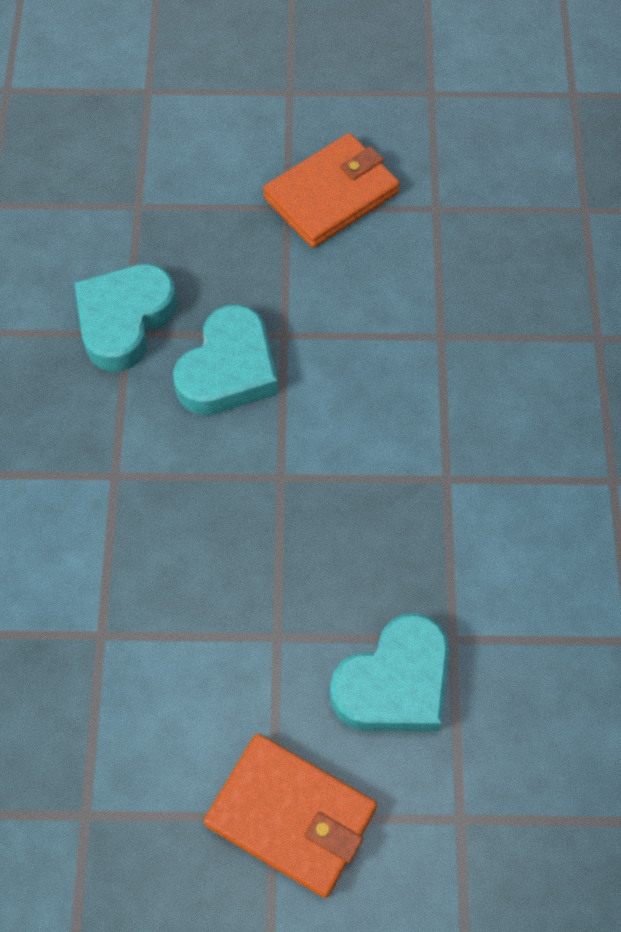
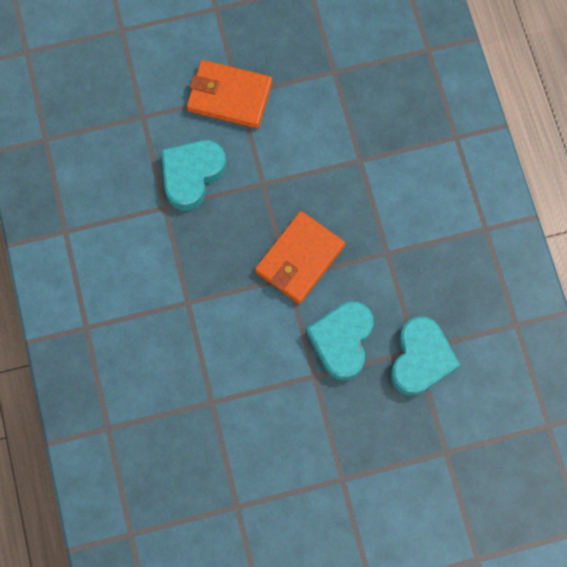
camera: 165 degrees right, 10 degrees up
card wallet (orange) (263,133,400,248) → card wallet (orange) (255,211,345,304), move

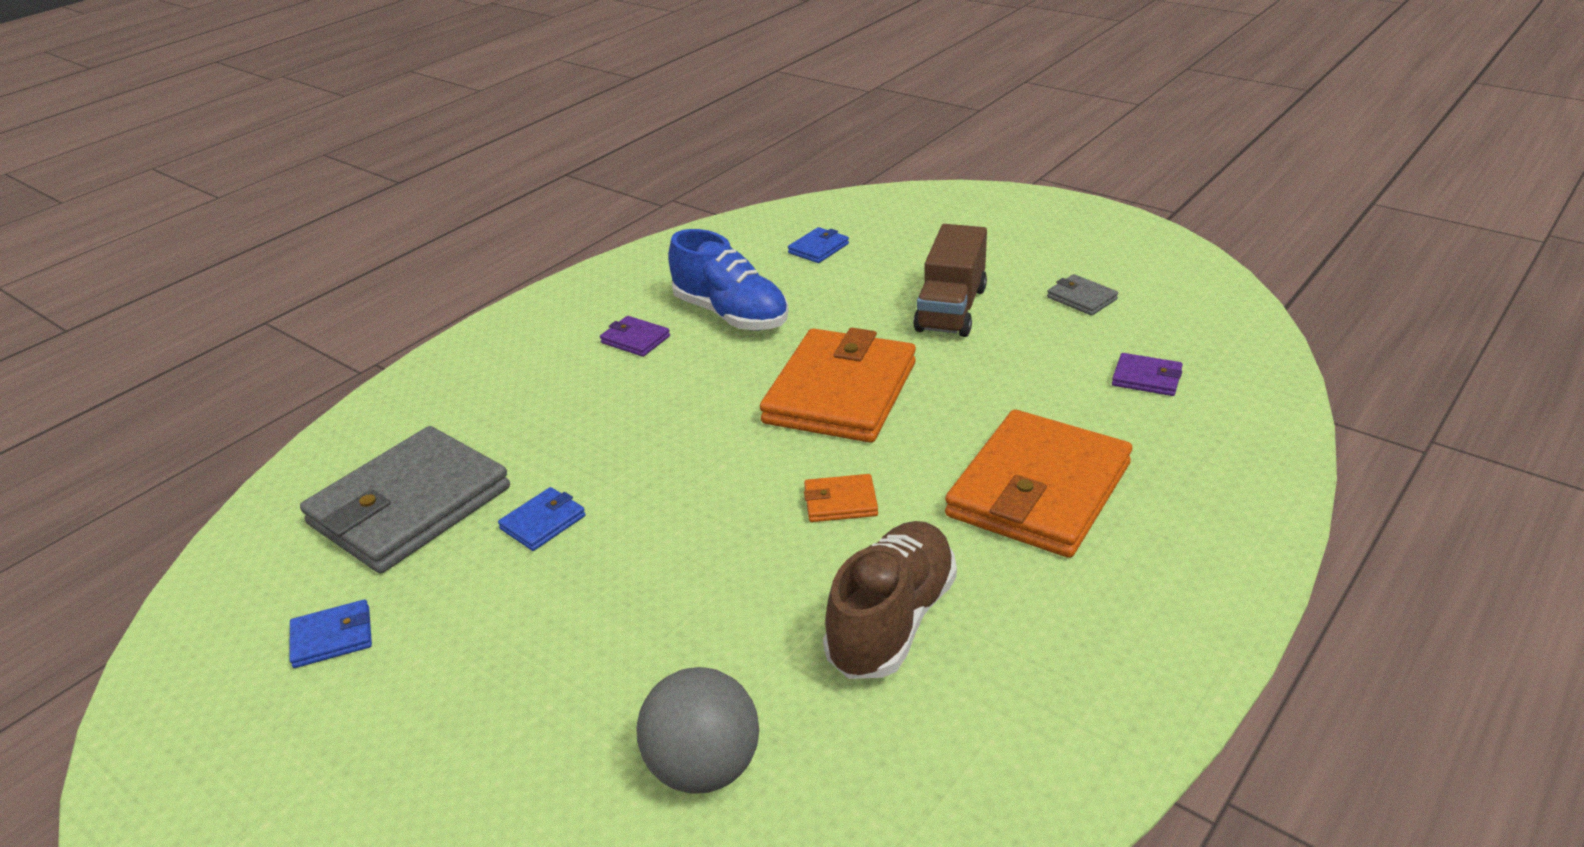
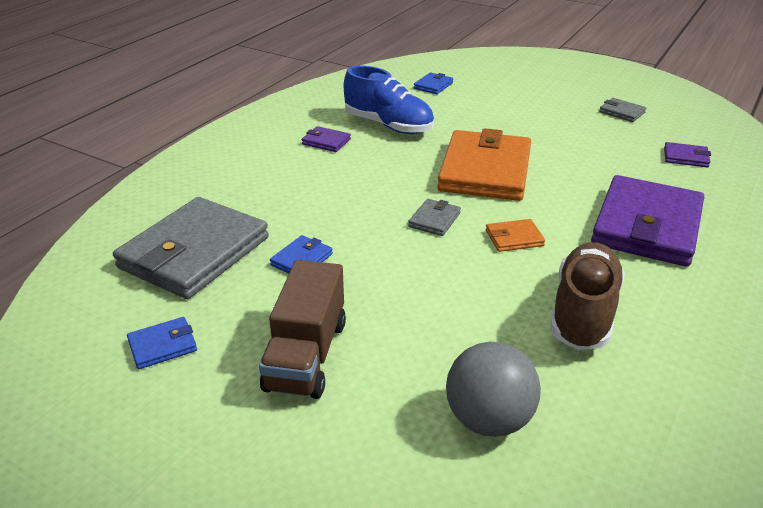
camera: 10 degrees left, 0 degrees up
truck (dark brown) (914,224,987,337) → truck (dark brown) (259,260,346,399), move
card wallet (orange) (945,410,1132,558) → card wallet (violet) (591,175,704,267)
- → card wallet (ash-grey) (408,199,461,236)

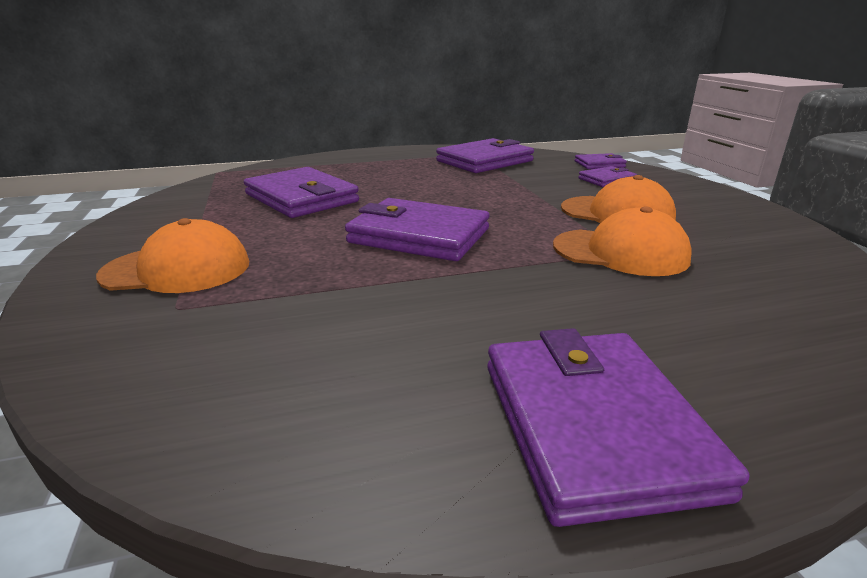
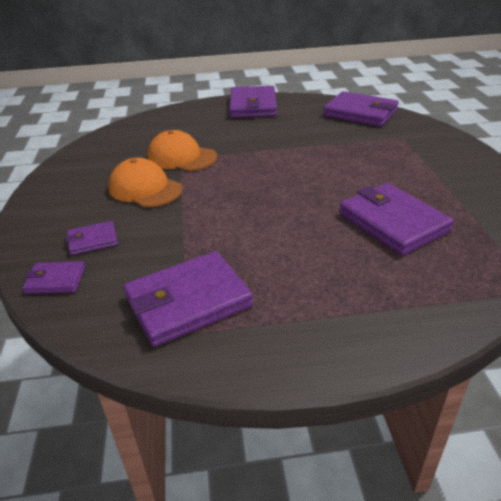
camera: 170 degrees left, 10 degrees up
baseball cap (orange) (96,218,249,293) → -
card wallet (violet) (345,198,490,261) → card wallet (violet) (323,91,399,127), move

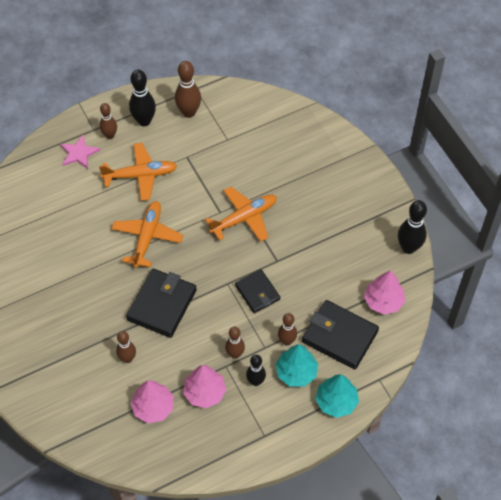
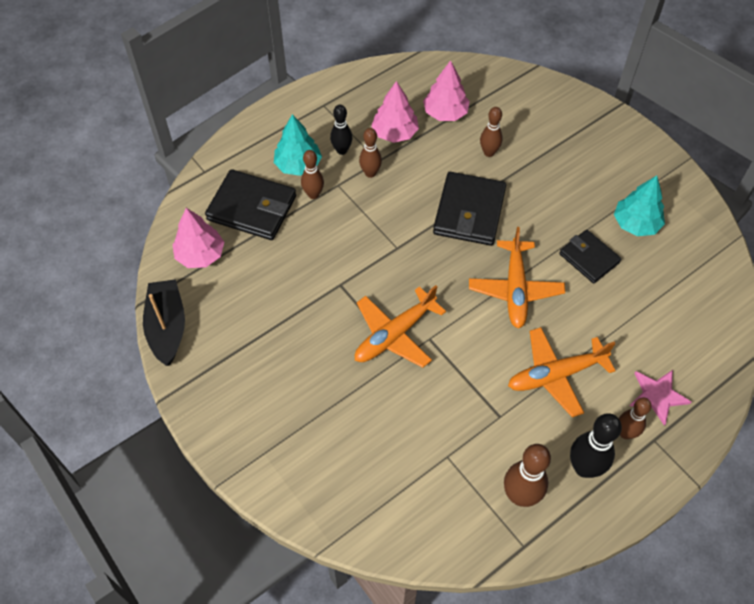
camera: 170 degrees right, 0 degrees up
card wallet (ebony) (235,269,280,313) → card wallet (ebony) (559,230,621,284), move
toy tree (turquoise) (315,374,359,418) → toy tree (turquoise) (614,175,665,236), move
bowling pin (ebony) (398,200,427,254) → boat (ebony) (143,279,185,366)

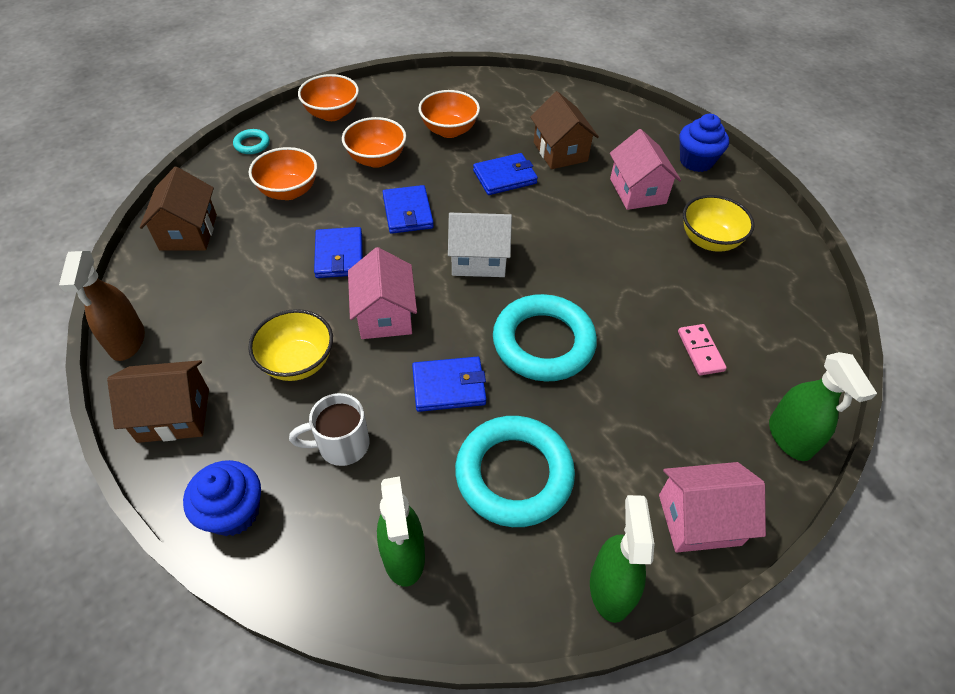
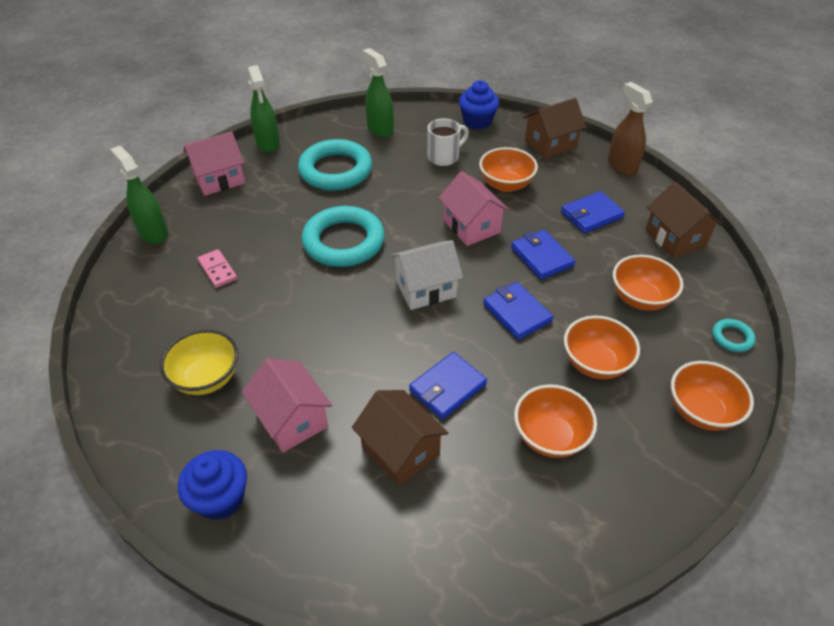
camera: 160 degrees right, 5 degrees down
serving bowl (bright yellow) (248,309,333,381) → serving bowl (orange) (479,147,538,192)
card wallet (royal blue) (412,357,486,412) → card wallet (royal blue) (561,191,625,234), move

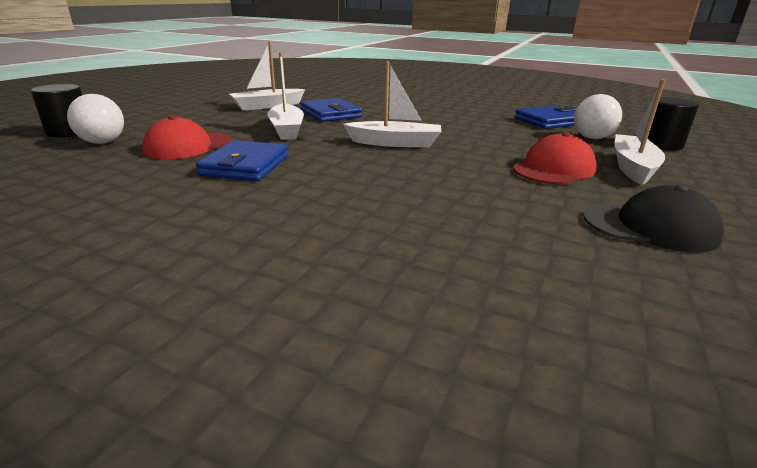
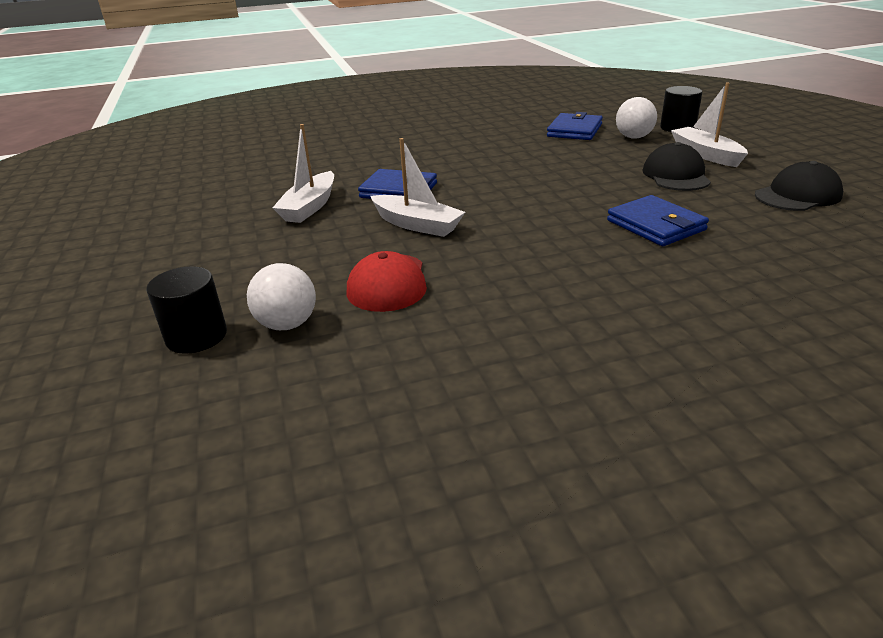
camera: 40 degrees left, 5 degrees up
card wallet (royal blue) (196,140,288,181) → card wallet (royal blue) (607,195,709,246), move
boat (snow-white) (343,61,441,147) → -
baseball cap (scarlet) (513,132,597,185) → baseball cap (ebony) (643,142,711,191)

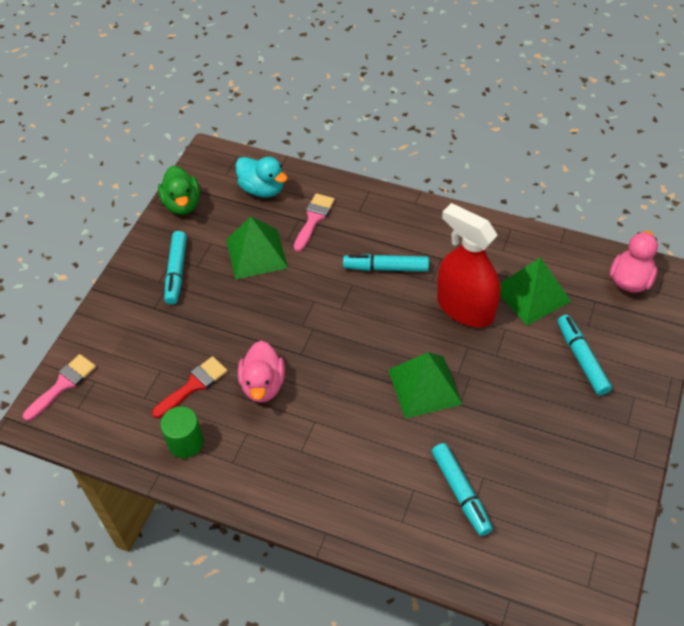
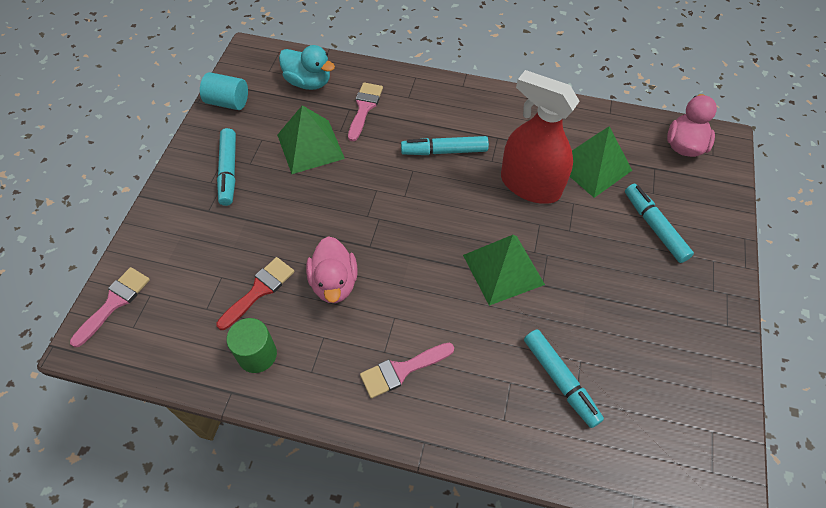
camera: 10 degrees left, 5 degrees up
toy duck (leaf-green) (158,166,200,215) → cylinder shape (turquoise) (200,72,248,110)
- → brush (rosy) (360,343,454,398)

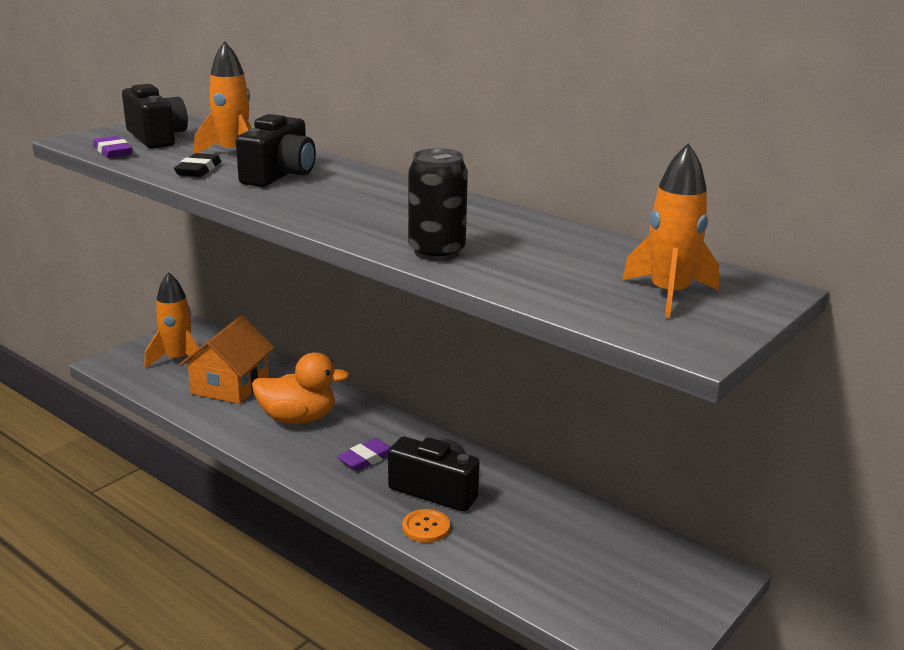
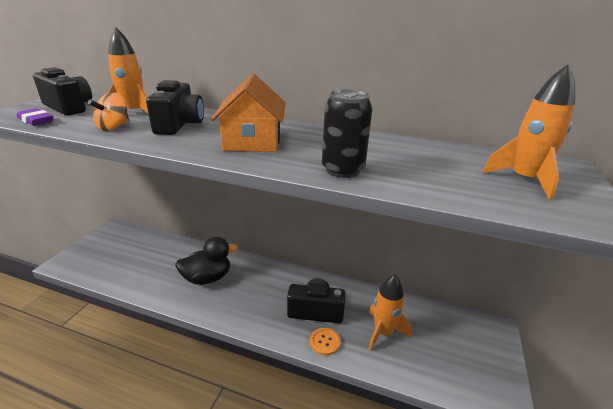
camera: 20 degrees left, 5 degrees up
toy rocket (orange) (144,272,201,368) → toy rocket (orange) (368,274,412,351), move
eraser (ebony) (174,153,221,177) → whirligig (orange) (88,92,129,131)
toy house (orange) (180,315,274,404) → toy house (orange) (211,74,286,152), move
toy duck (orange) (252,352,349,424) → toy duck (ebony) (175,237,238,285)
eraser (violet) (337,438,390,471) → -

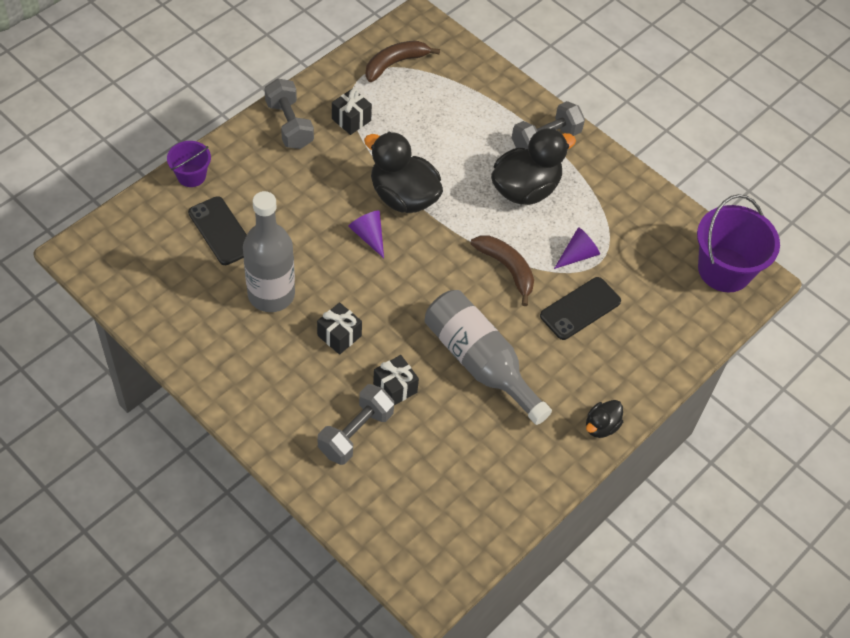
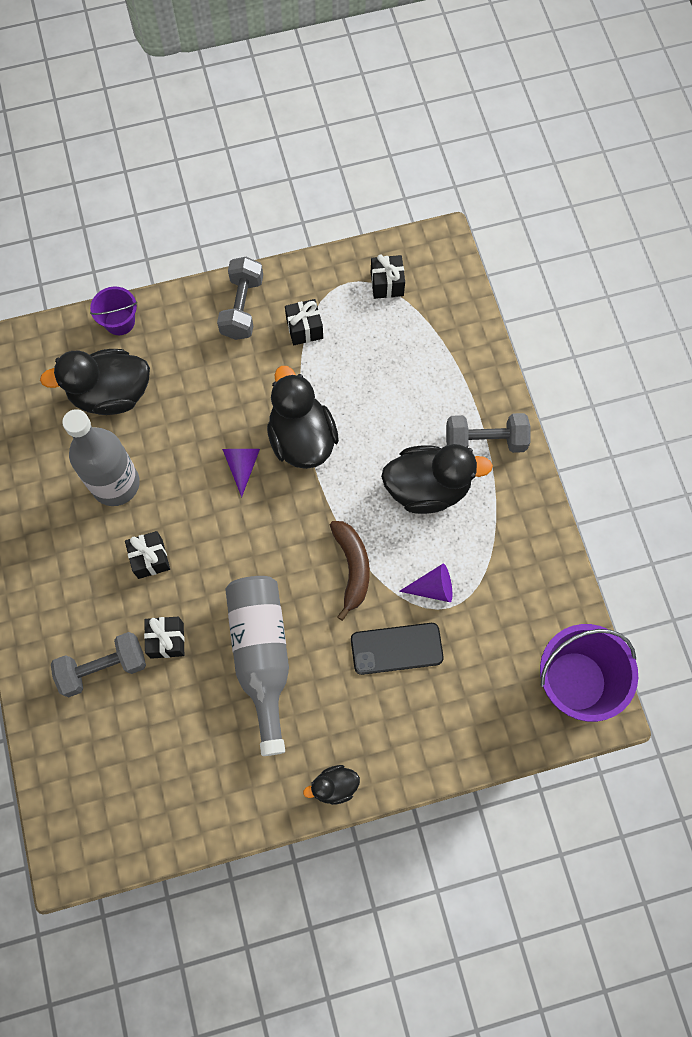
camera: 35 degrees right, 15 degrees up
phone (ebony) (188,196,247,265) → toy duck (ebony) (40,349,150,415)
toy banana (dark brown) (366,41,440,82) → gift (ebony) (371,254,405,299)

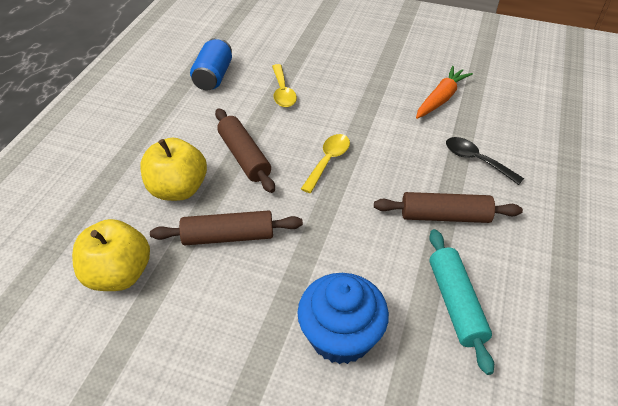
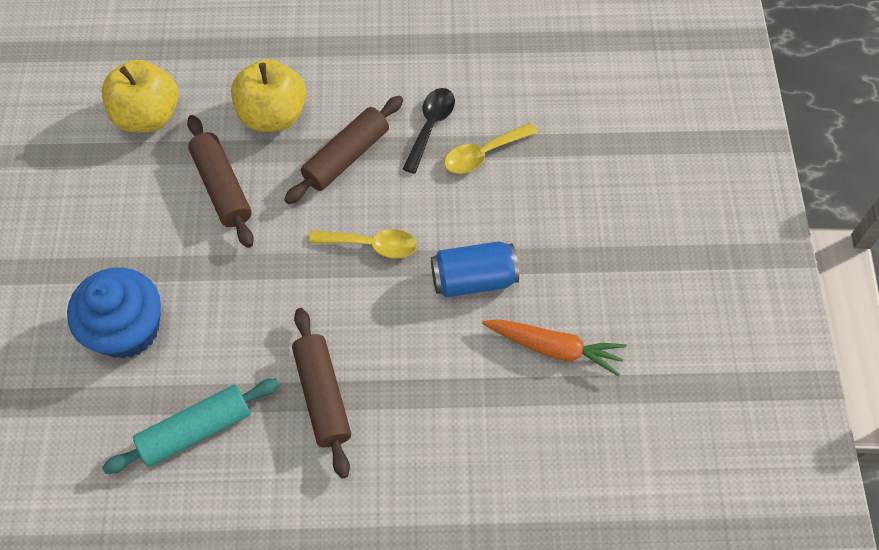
camera: 70 degrees right, 15 degrees up
soda can (royal blue) (190,38,232,90) → soda can (royal blue) (431,241,519,297), move
teaspoon (ebony) (446,137,524,185) → teaspoon (ebony) (403,88,455,174), move

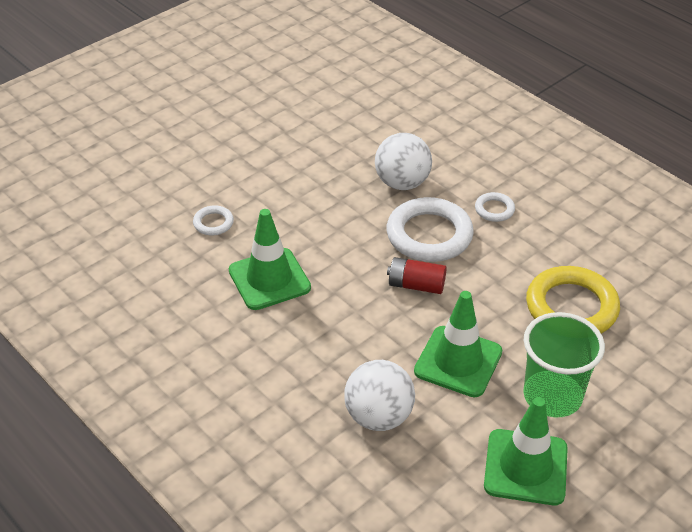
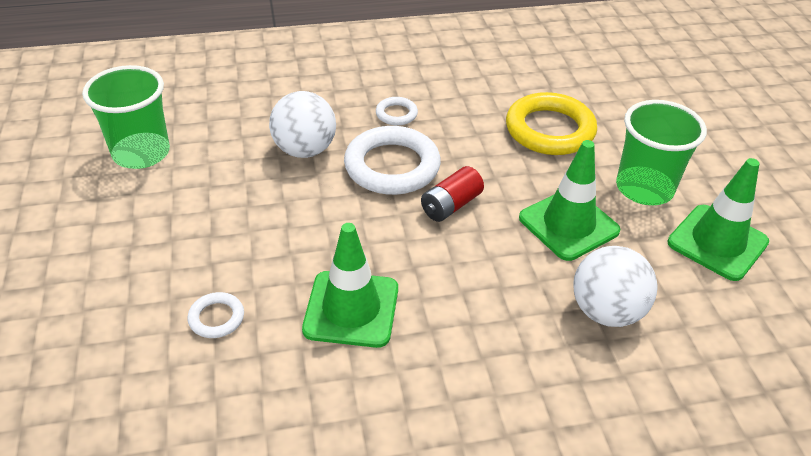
camera: 60 degrees left, 0 degrees up
- → tumbler (leaf-green) (82,65,170,169)

